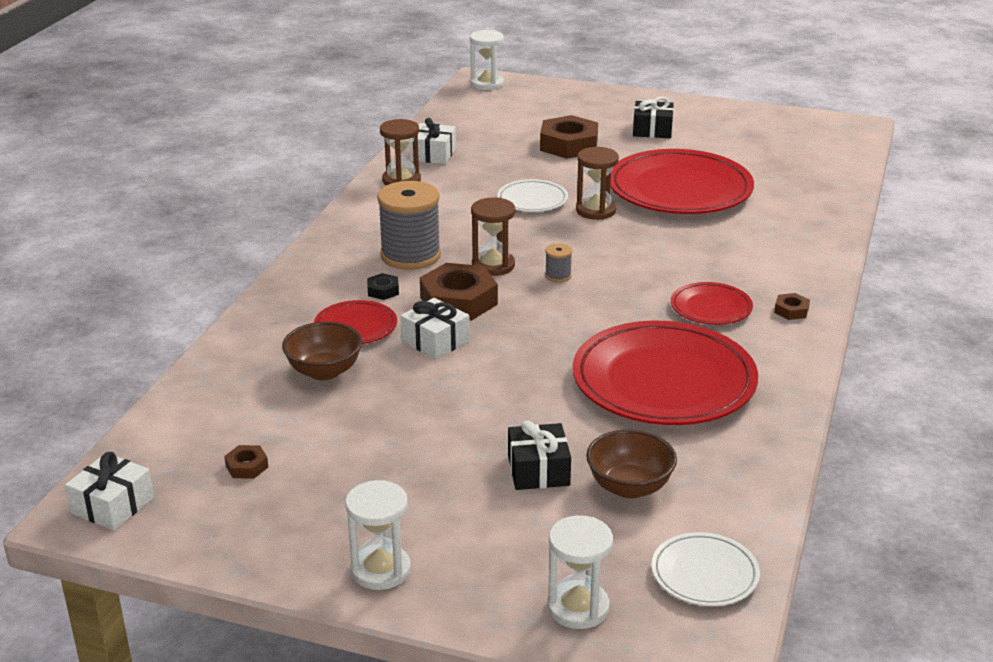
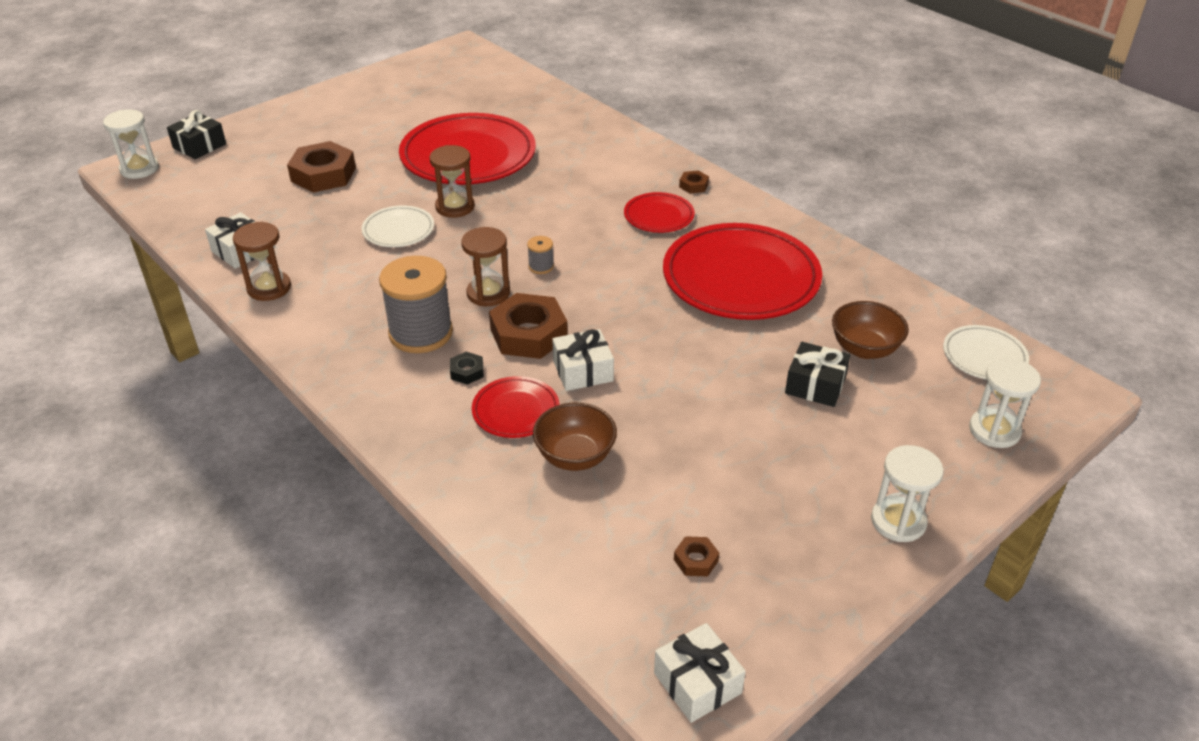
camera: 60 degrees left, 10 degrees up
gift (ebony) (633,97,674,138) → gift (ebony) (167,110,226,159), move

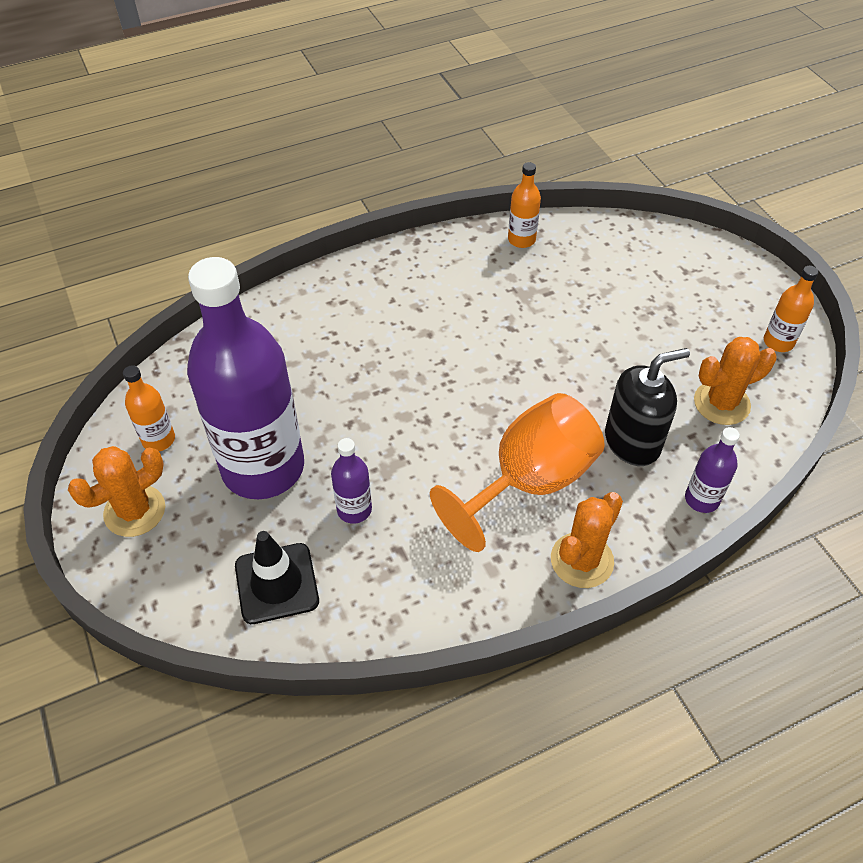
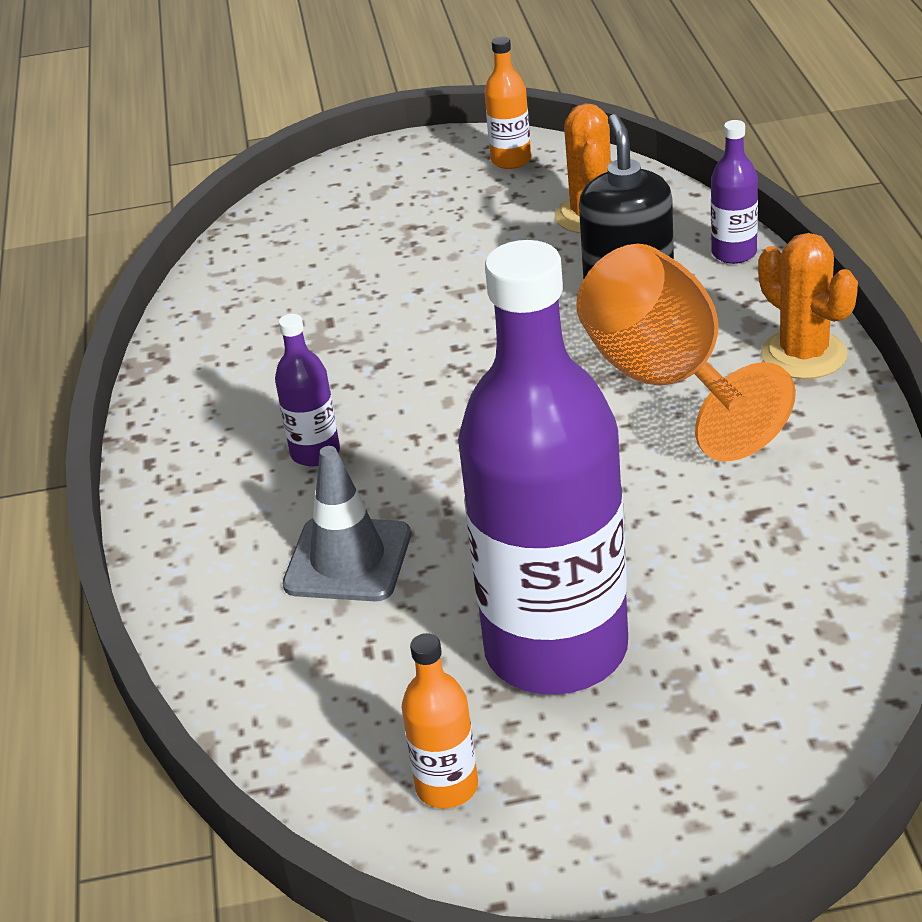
camera: 70 degrees left, 15 degrees down
prickly plant (orange) (68,446,165,537) → -
road cone (ebony) (235,531,319,624) → -
drink bottle (violet) (331,438,372,524) → drink bottle (violet) (275,314,340,466), move
drink bottle (orange) (508,162,541,248) → -
- → road cone (ash-grey) (283,446,411,601)

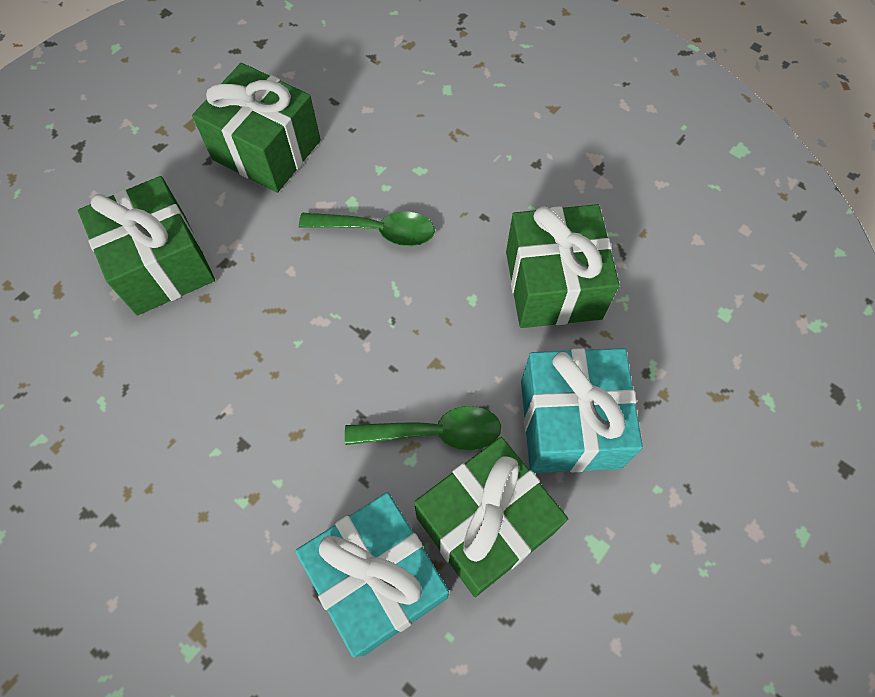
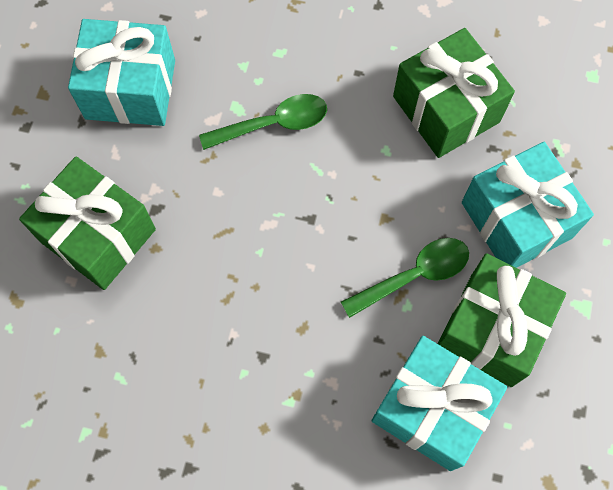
camera: 25 degrees left, 5 degrees up
gift (leaf-green) (192,63,321,193) → gift (turquoise) (68,19,175,126)

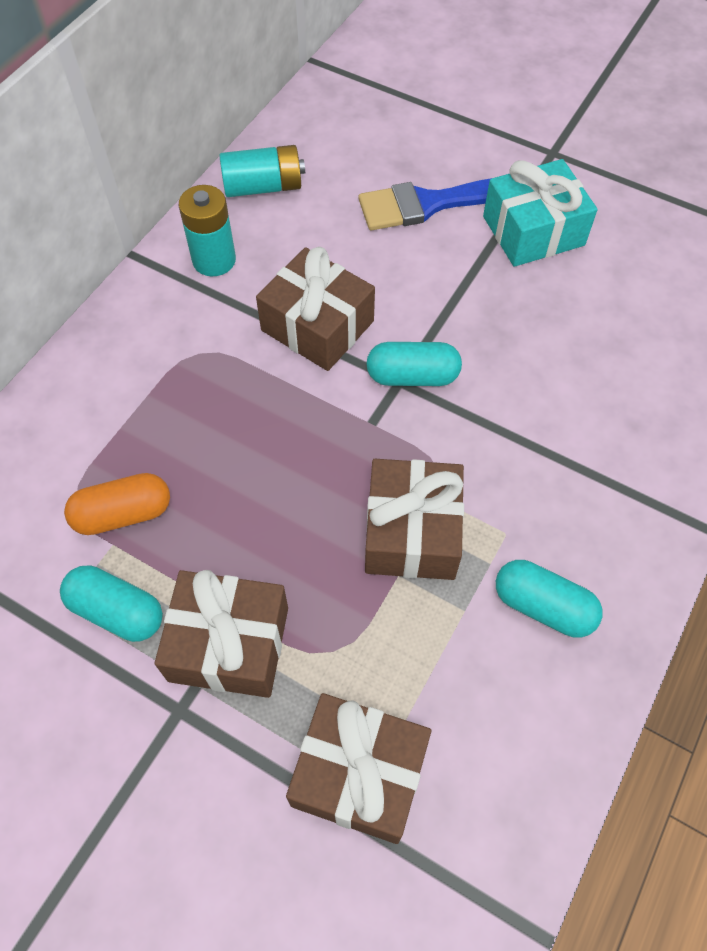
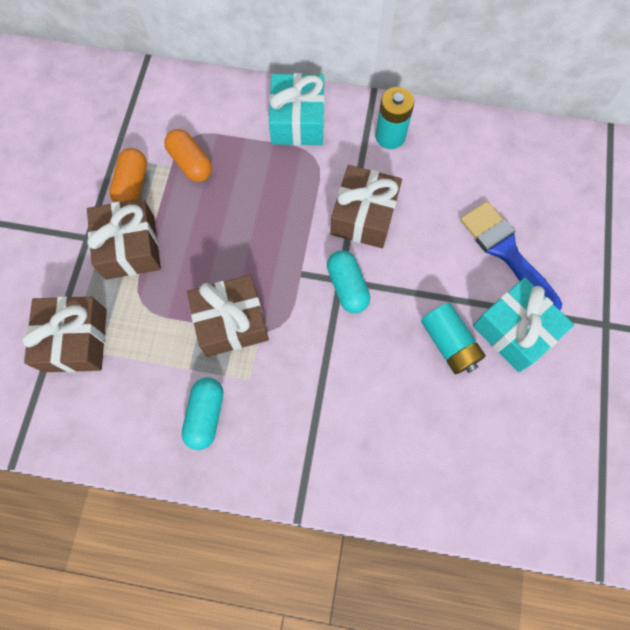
camera: 70 degrees right, 10 degrees up
capsule (turquoise) (60,565,163,642) → capsule (orange) (109,148,147,202)
battery (turquoise) (220,145,305,197) → battery (turquoise) (421,303,486,374), move
- → gift (turquoise) (269,73,325,146)

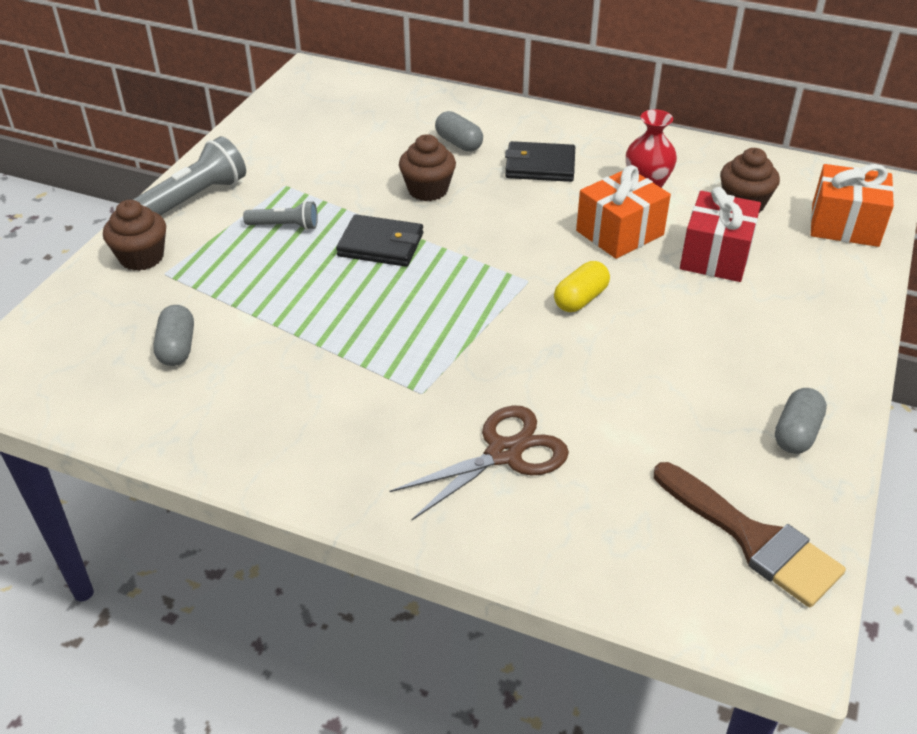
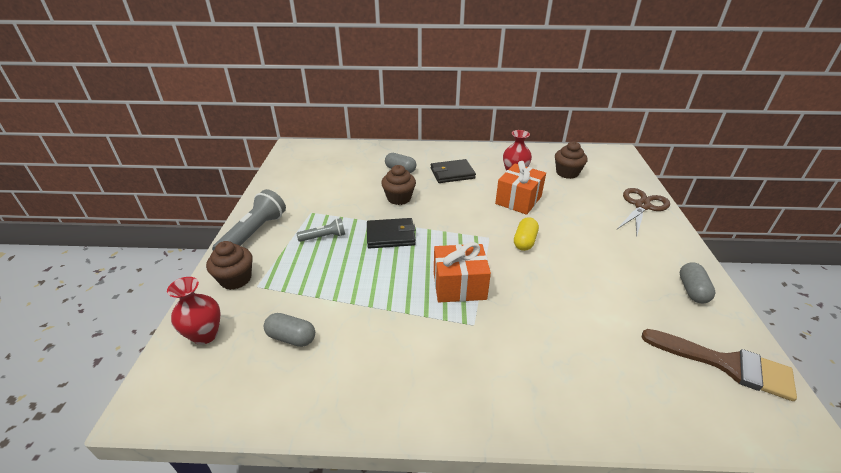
camera: 20 degrees left, 5 degrees down
capsule (ash-grey) (153,305,194,366) → capsule (ash-grey) (264,313,315,347), 45 degrees counterclockwise
shears (dark brown) (389,405,569,520) → shears (dark brown) (617,188,670,238), move
gift (scarlet) (680,187,761,282) → -
gift (orange) (811,164,894,247) → gift (orange) (434,242,491,302), move
- → tall vase (scarlet) (167,277,221,345)

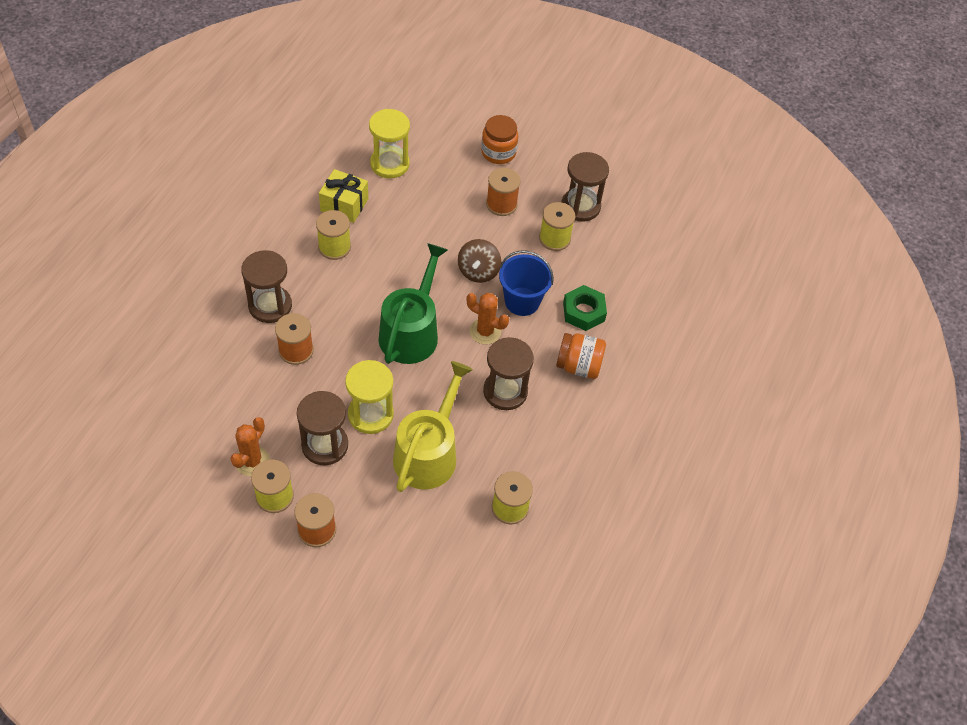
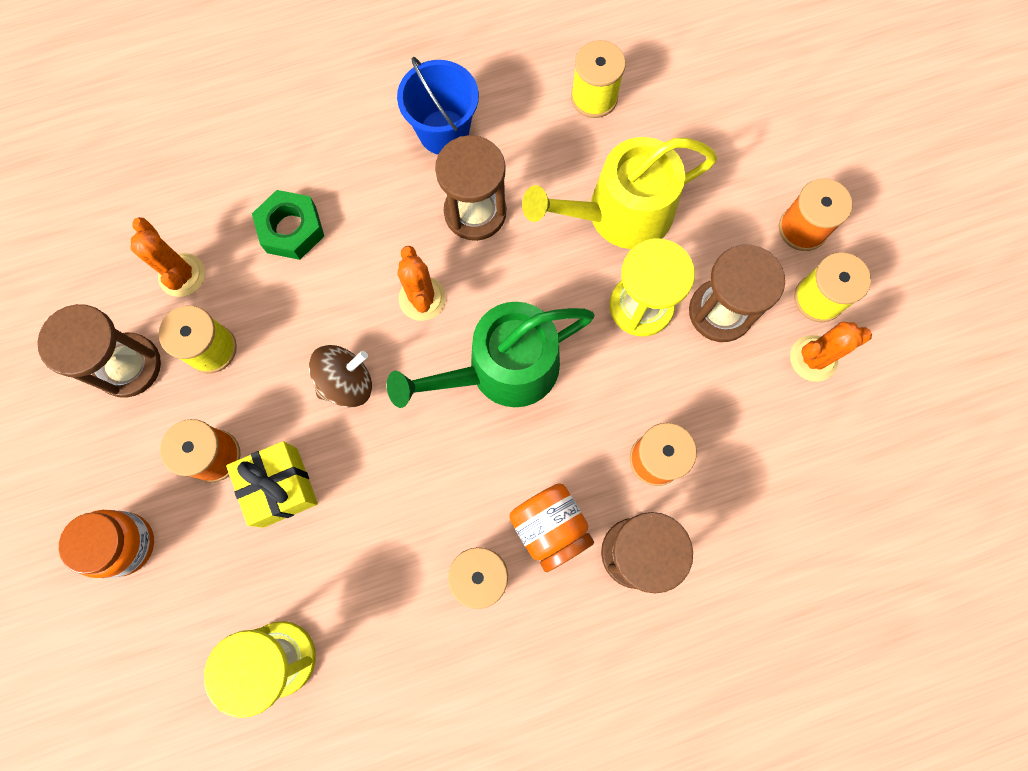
camera: 130 degrees left, 20 degrees up
gift (bright yellow) (319,169,368,223) → gift (bright yellow) (226,441,318,528), move
bucket (royal blue) (499,250,554,316) → bucket (royal blue) (397,57,479,155), move
jam jar (orange) (556,333,606,379) → jam jar (orange) (509,483,594,572), move
- → prickly plant (orange) (131,217,205,297)

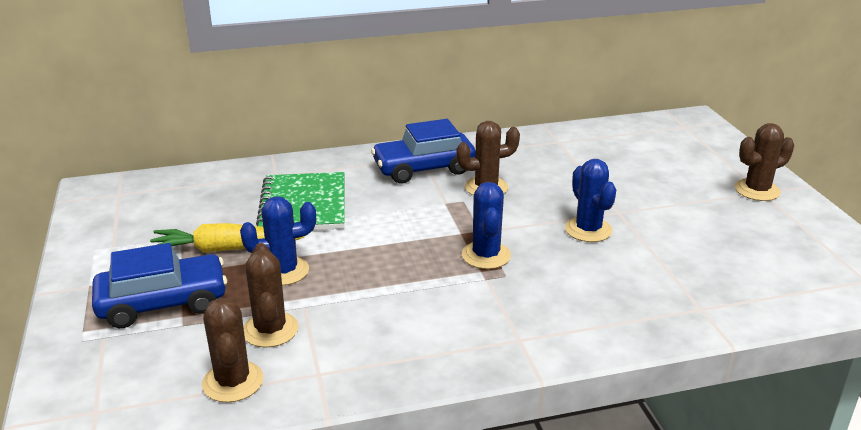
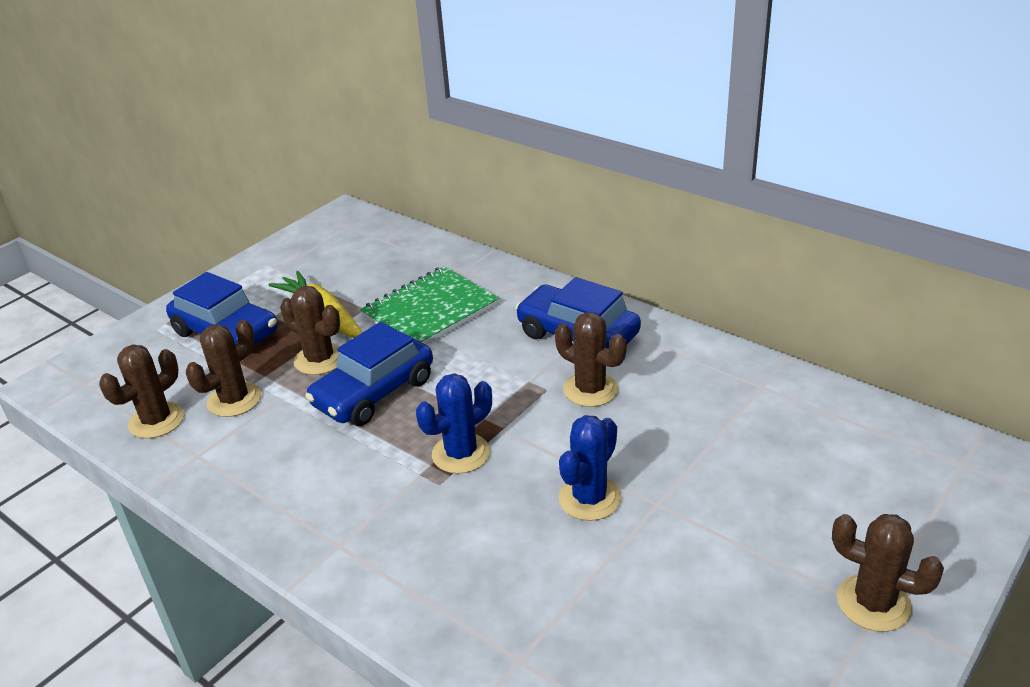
camera: 55 degrees right, 5 degrees up
prickly plant (royal blue) (240,196,316,286) → prickly plant (dark brown) (280,286,340,375)
- → car (royal blue) (305,322,433,426)

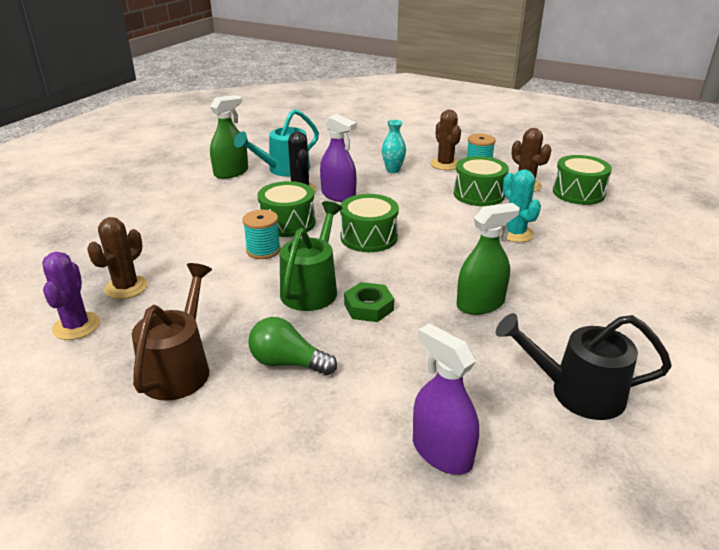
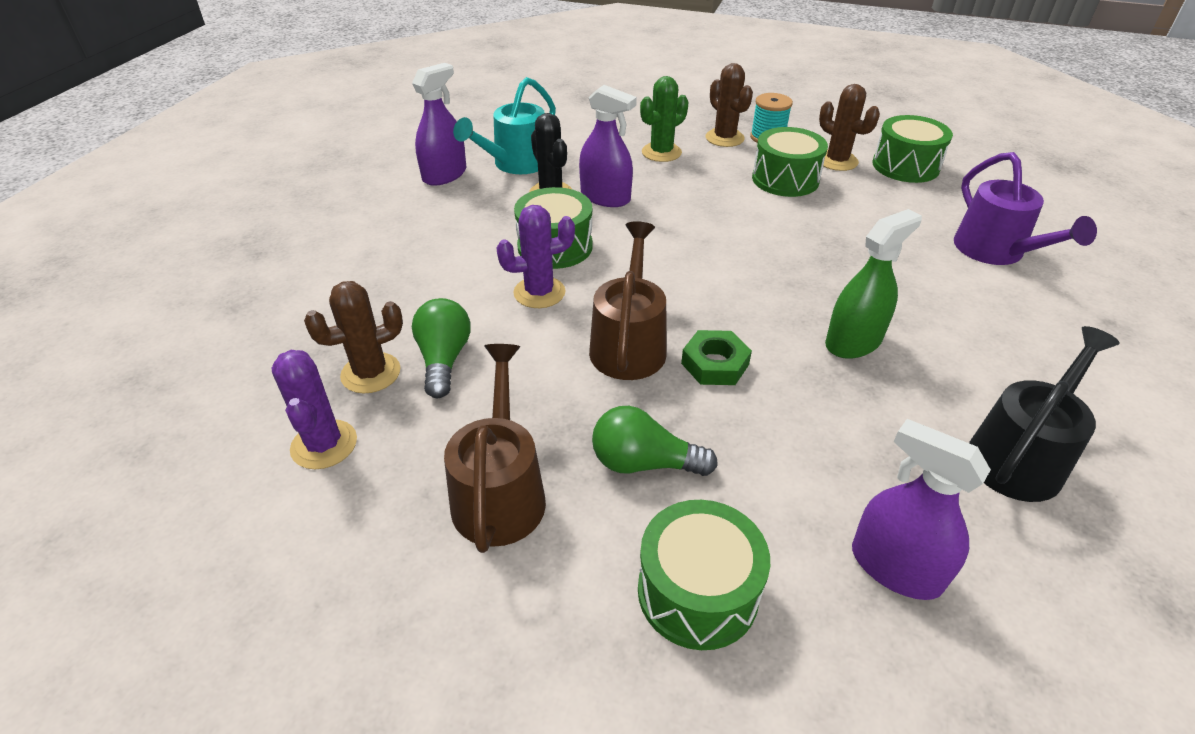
camera: 10 degrees left, 10 degrees up
prickly plant (dark brown) (87,217,148,299) → prickly plant (dark brown) (304,281,403,394), 45 degrees clockwise
spray cleaner (leaf-green) (210,95,248,179) → spray cleaner (violet) (412,63,466,186)
bobbin (turquoise) (243,210,281,259) → prickly plant (violet) (496,205,575,308)
watering can (leaf-green) (280,201,343,311) → watering can (dark brown) (589,221,667,380)
drum (leaf-green) (340,194,399,252) → drum (leaf-green) (638,500,770,650), move
tall vase (turquoise) (382,120,406,173) → prickly plant (leaf-green) (640,76,689,162)
watering can (ebony) (496,313,672,420) → watering can (ebony) (969,326,1120,502), 135 degrees clockwise
prickly plant (turquoise) (500,170,541,242) → -
- → light bulb (leaf-green) (412,298,471,398)
- → watering can (violet) (954,152,1097,265)

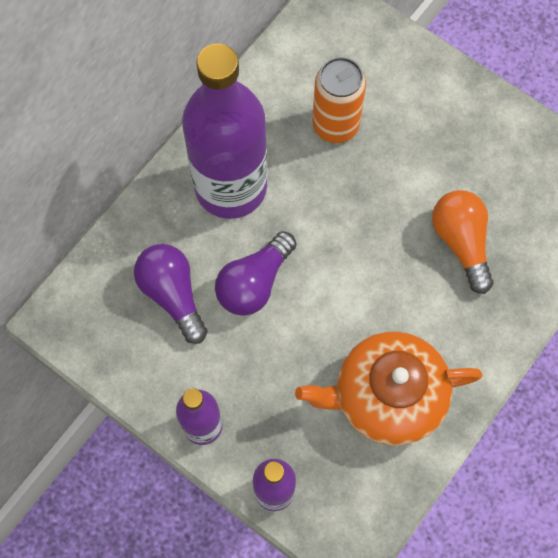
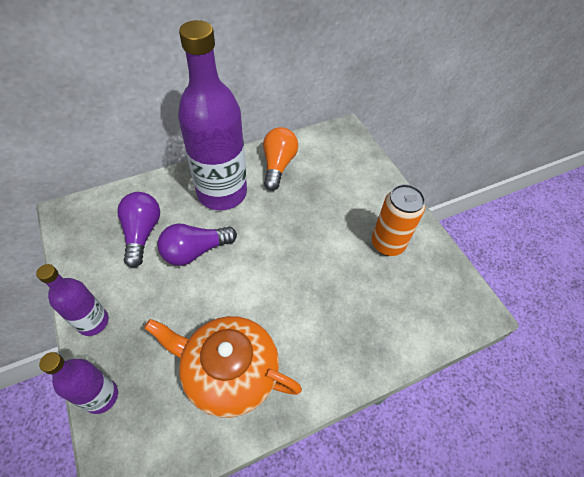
camera: 25 degrees right, 15 degrees down
soda can (orange) (312,57,366,143) → soda can (orange) (372,184,425,256), move
light bulb (orange) (432,190,493,294) → light bulb (orange) (263,127,298,191), move

